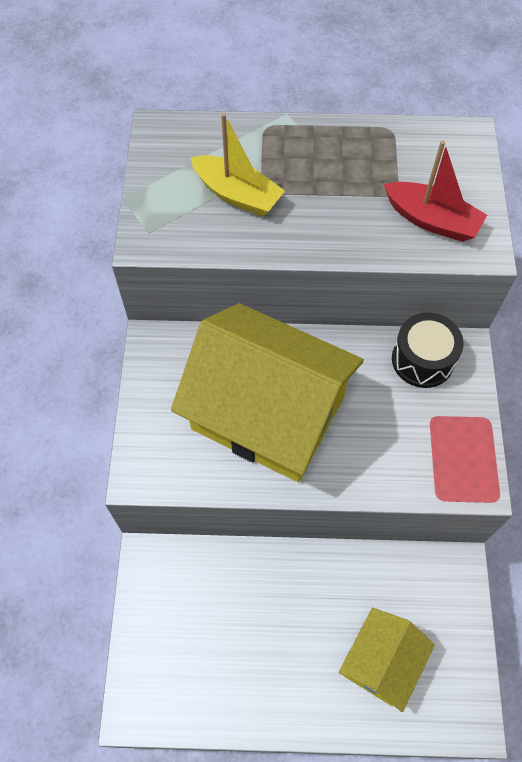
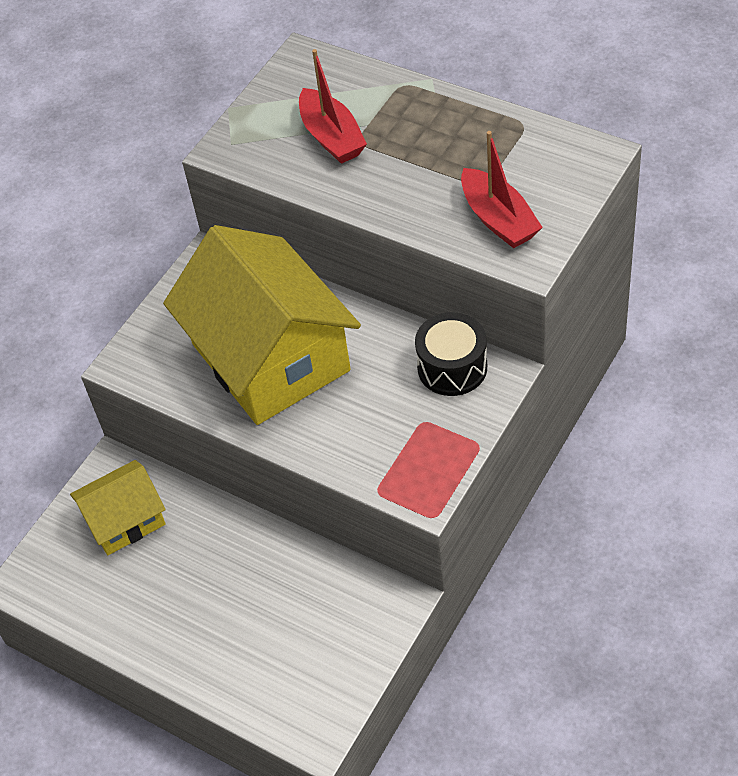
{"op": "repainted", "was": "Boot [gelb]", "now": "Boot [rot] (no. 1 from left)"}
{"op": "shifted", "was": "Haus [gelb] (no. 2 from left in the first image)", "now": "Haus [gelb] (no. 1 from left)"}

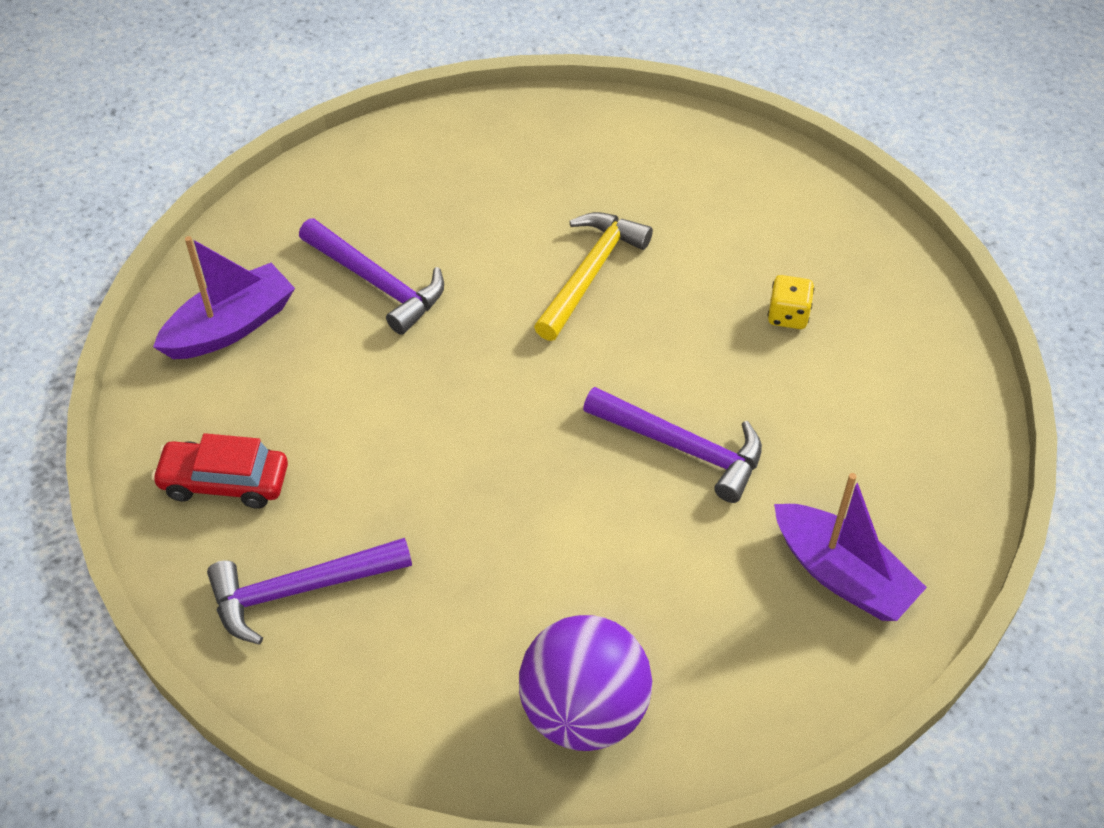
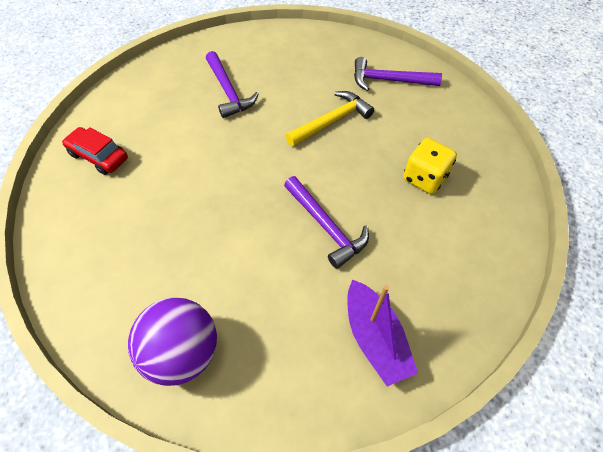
{"op": "gone", "was": "Boot [lila] (no. 1 from left)"}
{"op": "scaled", "was": "Spielwürfel [gelb]", "ratio": 1.59}
{"op": "shifted", "was": "Hammer [lila] (no. 1 from left in the first image)", "now": "Hammer [lila] (no. 3 from left)"}

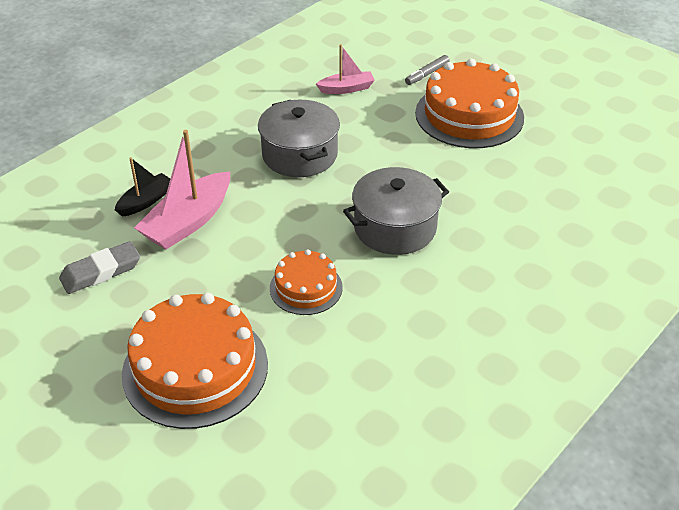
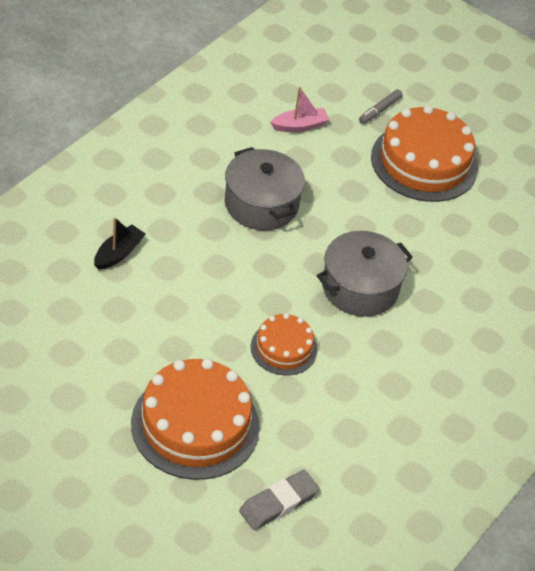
{"op": "gone", "was": "Boot [rosa] (no. 1 from left)"}
{"op": "shifted", "was": "Radiergummi [grau]"}

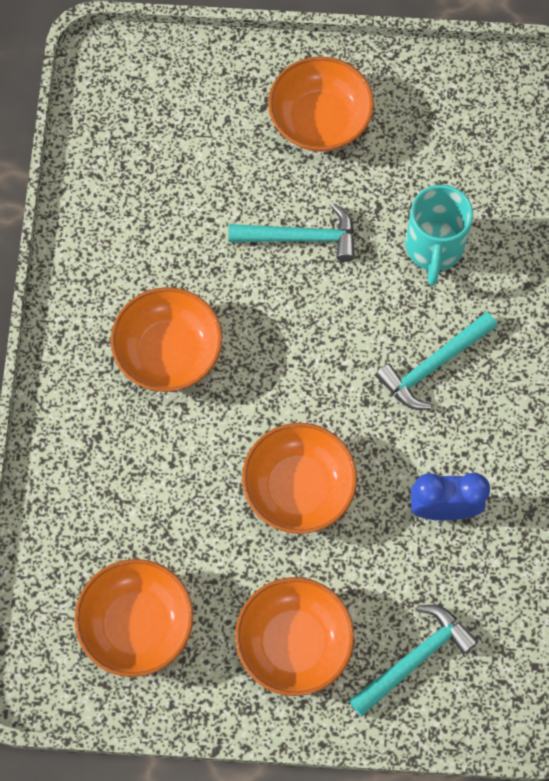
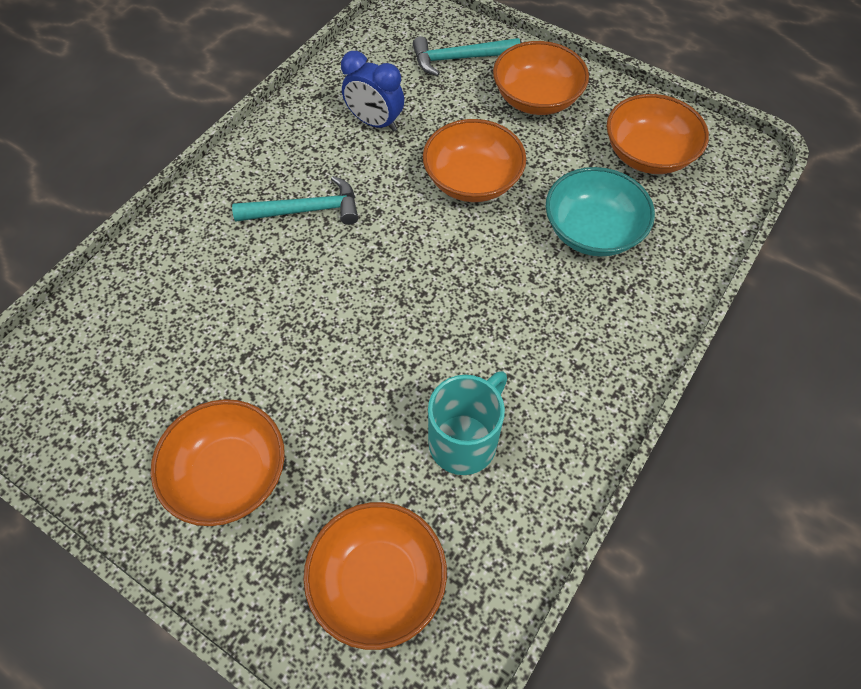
{"op": "shifted", "was": "Tasse [türkis]"}
{"op": "gone", "was": "Hammer [türkis] (no. 1 from left)"}
{"op": "shifted", "was": "Schüssel [orange] (no. 2 from left)"}
{"op": "new", "now": "Schüssel [türkis]"}

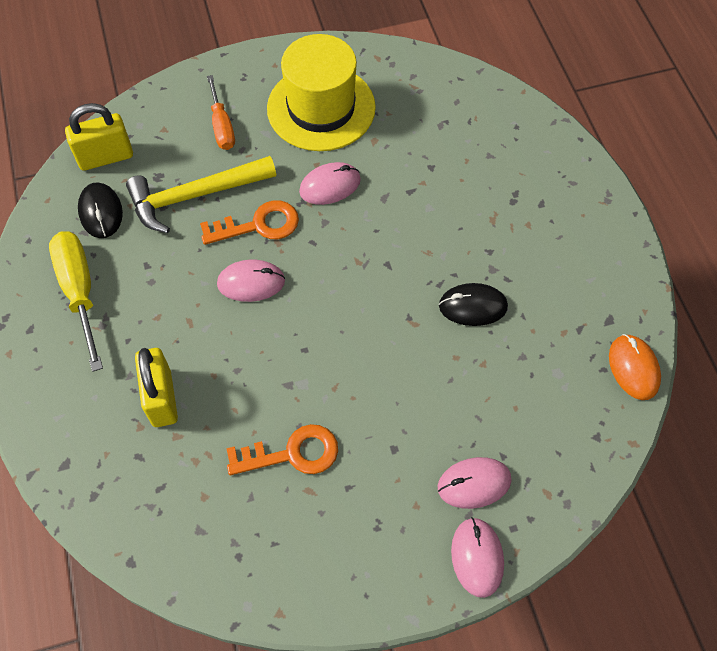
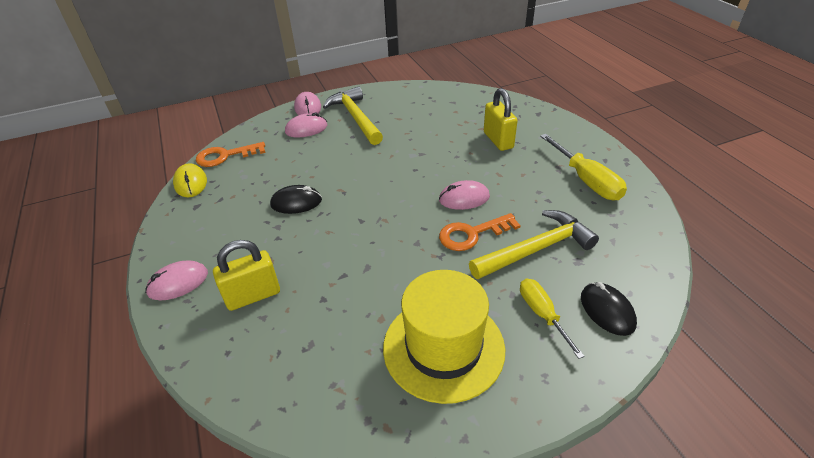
{"op": "repainted", "was": "Schraubenzieher [orange]", "now": "Schraubenzieher [gelb] (no. 1 from left)"}
{"op": "shifted", "was": "Vorhängeschloss [gelb] (no. 1 from left)"}
{"op": "shifted", "was": "Computermaus [rosa] (no. 2 from left in the first image)", "now": "Computermaus [rosa] (no. 1 from left)"}
{"op": "shifted", "was": "Computermaus [schwarz] (no. 1 from left in the first image)", "now": "Computermaus [schwarz] (no. 2 from left)"}
{"op": "repainted", "was": "Computermaus [orange]", "now": "Computermaus [gelb]"}
{"op": "shifted", "was": "Schlüssel [orange] (no. 2 from left in the first image)", "now": "Schlüssel [orange] (no. 1 from left)"}
{"op": "new", "now": "Hammer [gelb] (no. 1 from left)"}

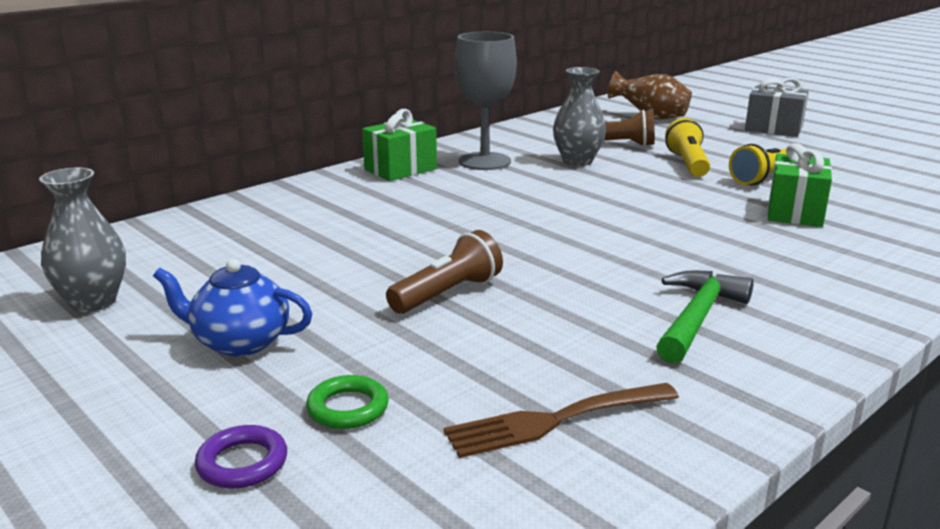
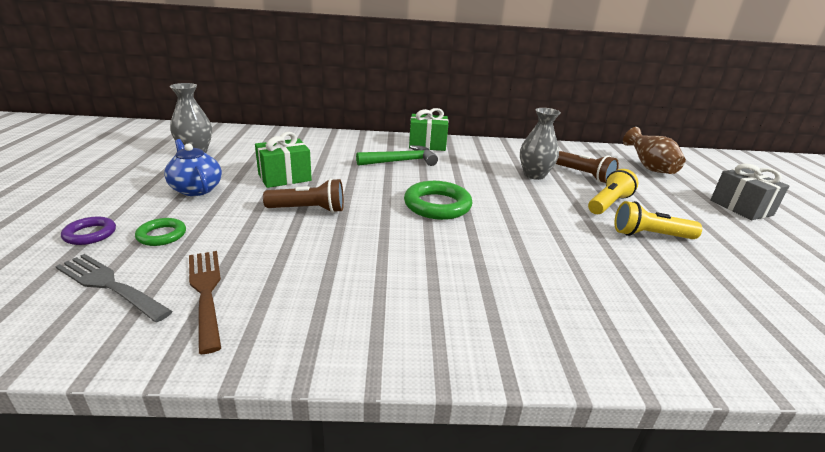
{"op": "gone", "was": "Kelch [grau]"}
{"op": "shifted", "was": "Geschenk [grün] (no. 2 from left in the first image)", "now": "Geschenk [grün] (no. 1 from left)"}
{"op": "shifted", "was": "Hammer [grün]"}
{"op": "rotated", "was": "Gabel [braun]", "clockwise": 45}
{"op": "new", "now": "Ring [grün] (no. 2 from left)"}
{"op": "new", "now": "Gabel [grau]"}

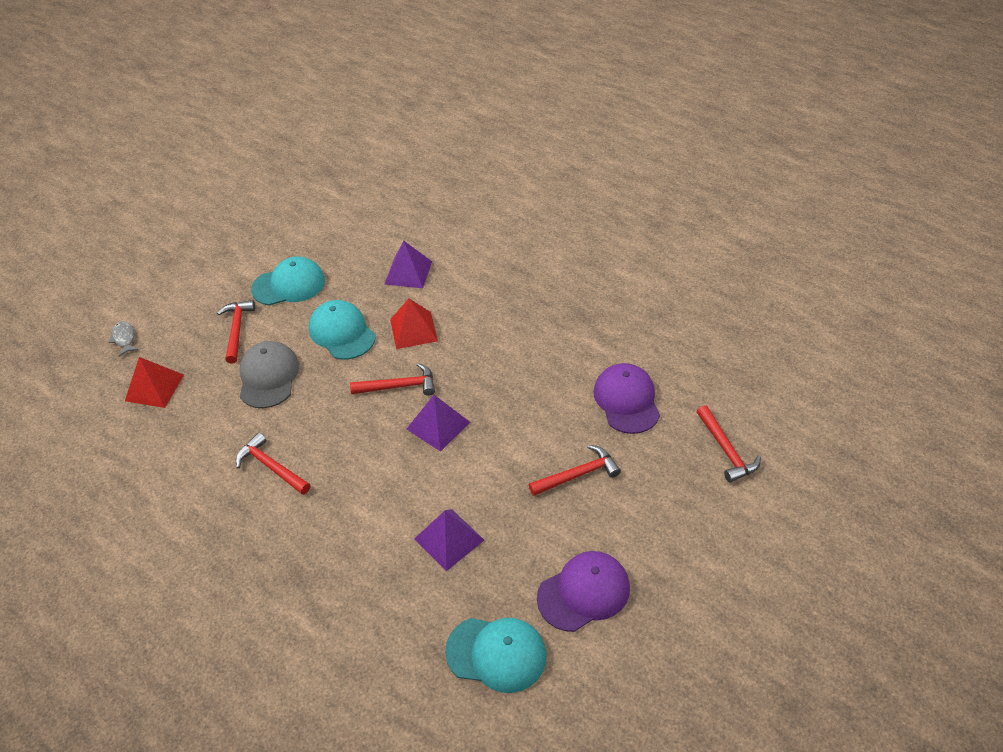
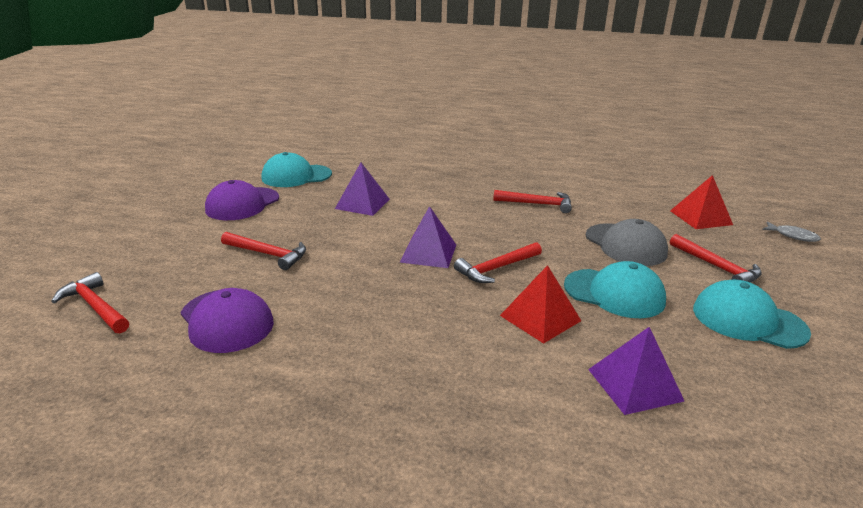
{"op": "rotated", "was": "Kappe [türkis] (no. 1 from left in the first image)", "clockwise": 75}
{"op": "rotated", "was": "Hammer [rot] (no. 4 from left in the first image)", "clockwise": -105}

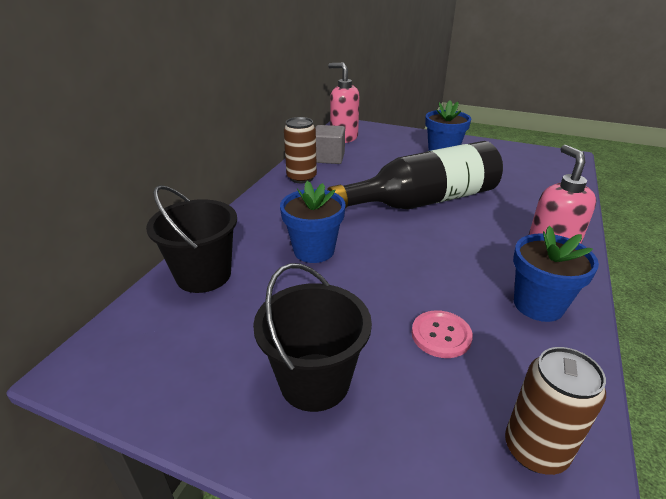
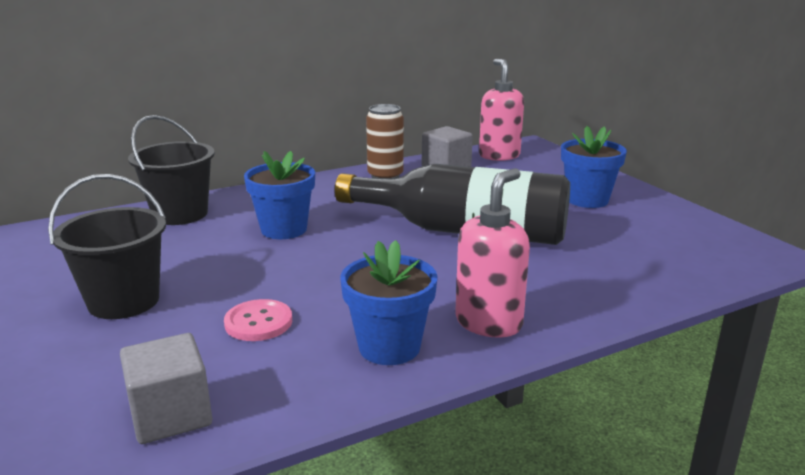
{"op": "swapped", "was": "Dose [braun] (no. 2 from left)", "now": "Kubus [grau] (no. 1 from left)"}

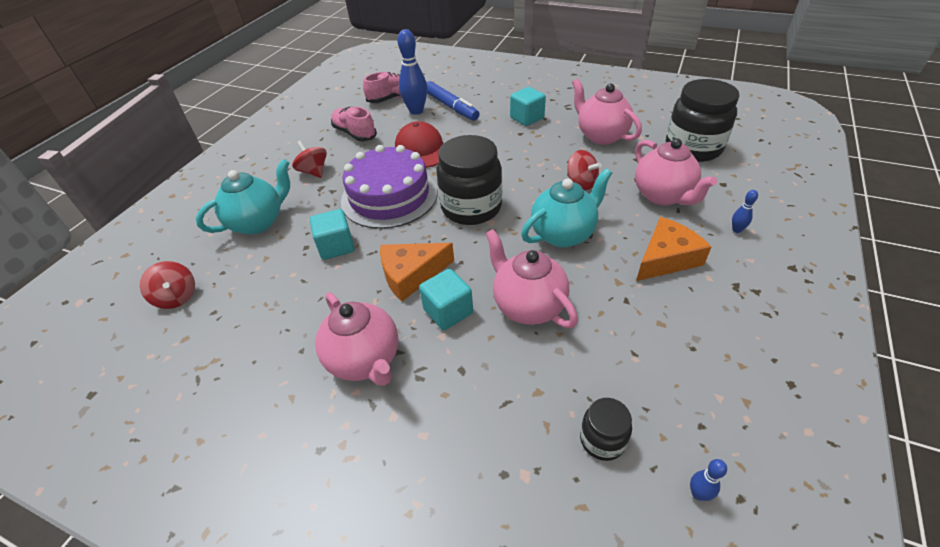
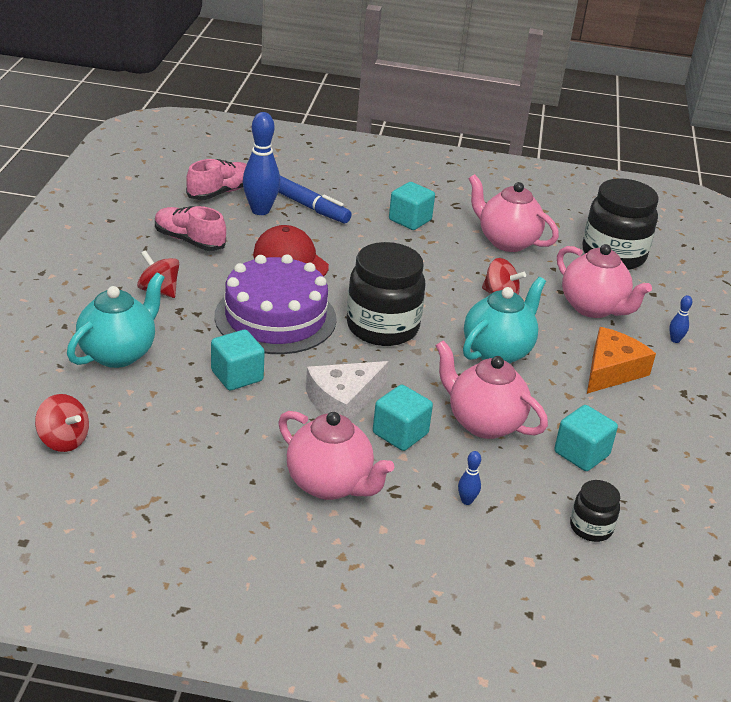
{"op": "repainted", "was": "Käse [orange] (no. 1 from left)", "now": "Käse [weiß]"}
{"op": "shifted", "was": "Bowlingkegel [blau] (no. 2 from left)"}
{"op": "new", "now": "Kubus [türkis] (no. 4 from left)"}

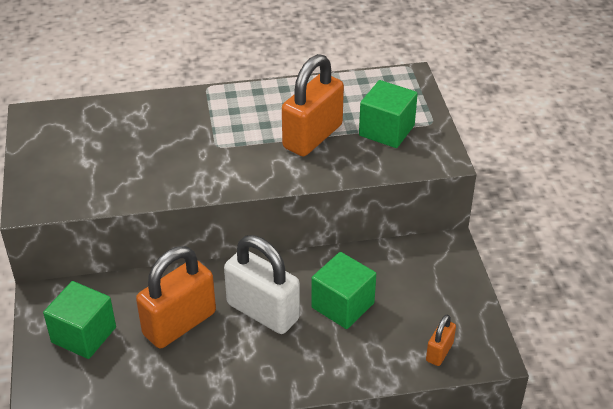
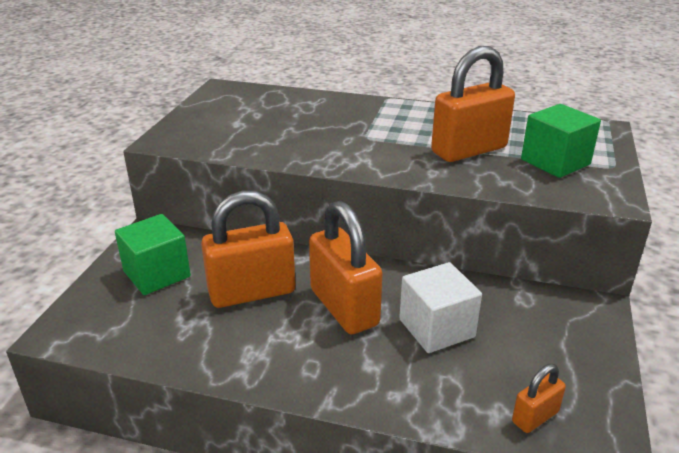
{"op": "repainted", "was": "Vorhängeschloss [weiß]", "now": "Vorhängeschloss [orange] (no. 2 from left)"}
{"op": "repainted", "was": "Kubus [grün] (no. 2 from left)", "now": "Kubus [weiß]"}

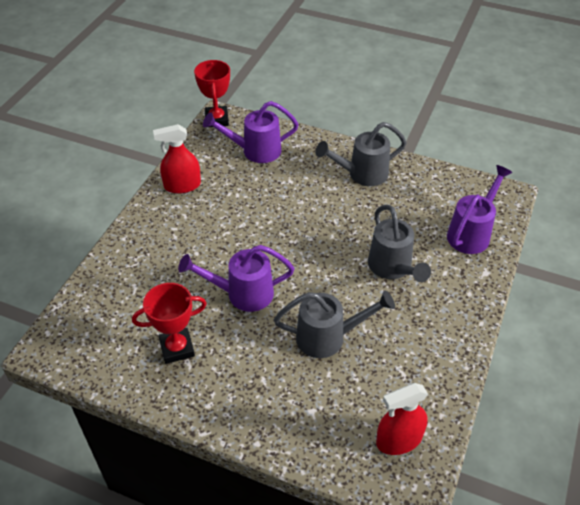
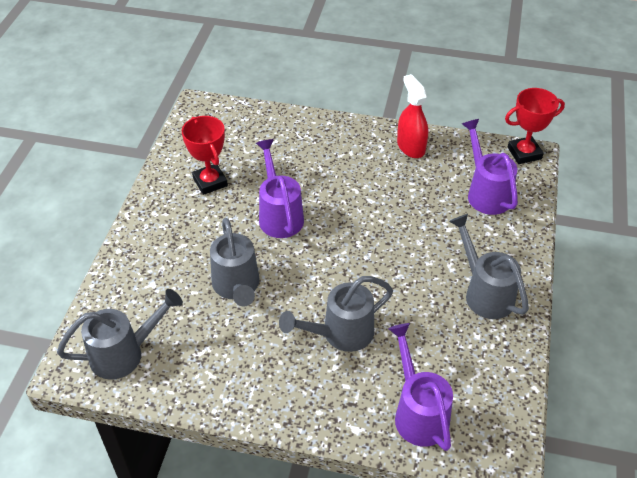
{"op": "rotated", "was": "Gießkanne [lila] (no. 3 from left in the first image)", "clockwise": -135}
{"op": "swapped", "was": "Sprühflasche [rot] (no. 2 from left)", "now": "Gießkanne [grau] (no. 1 from left)"}

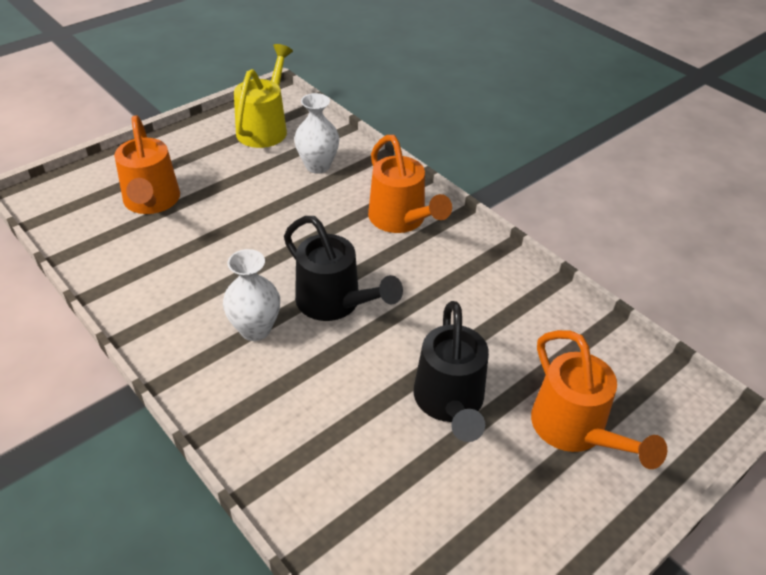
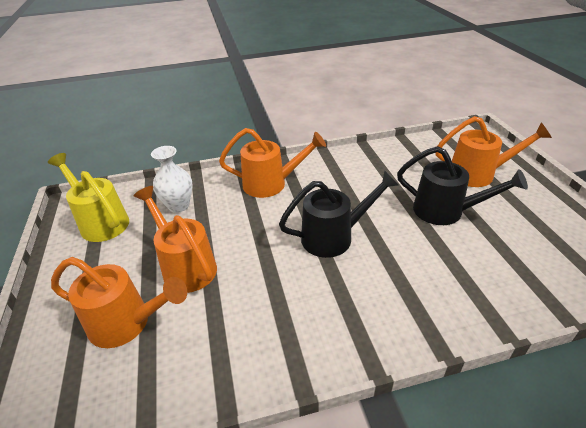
{"op": "gone", "was": "Vase [weiß] (no. 1 from left)"}
{"op": "new", "now": "Gießkanne [orange] (no. 2 from left)"}

